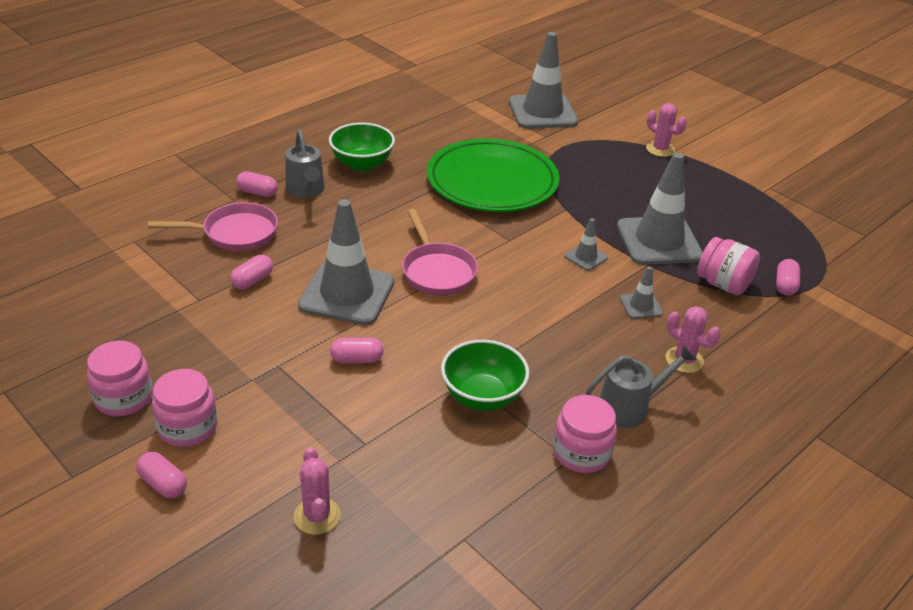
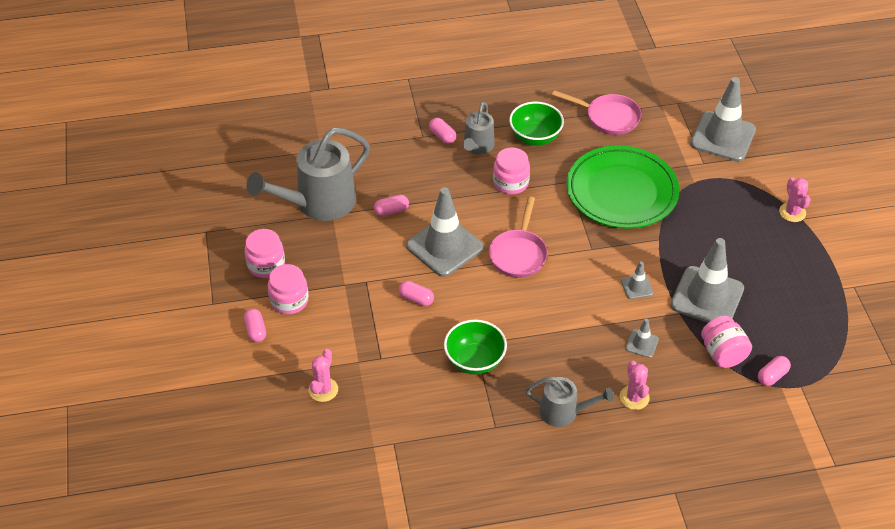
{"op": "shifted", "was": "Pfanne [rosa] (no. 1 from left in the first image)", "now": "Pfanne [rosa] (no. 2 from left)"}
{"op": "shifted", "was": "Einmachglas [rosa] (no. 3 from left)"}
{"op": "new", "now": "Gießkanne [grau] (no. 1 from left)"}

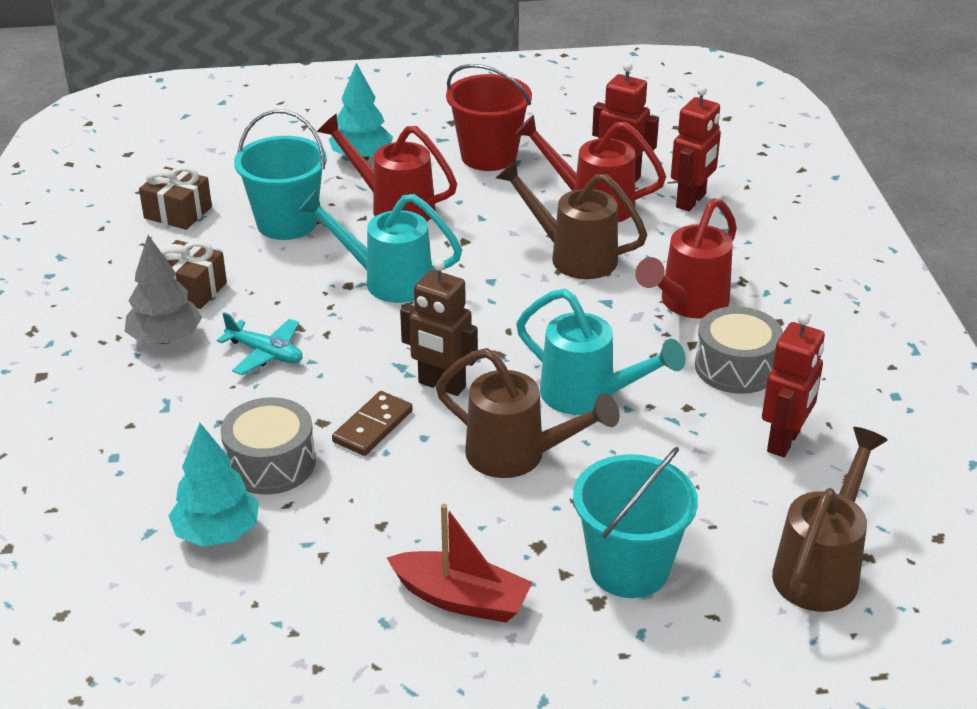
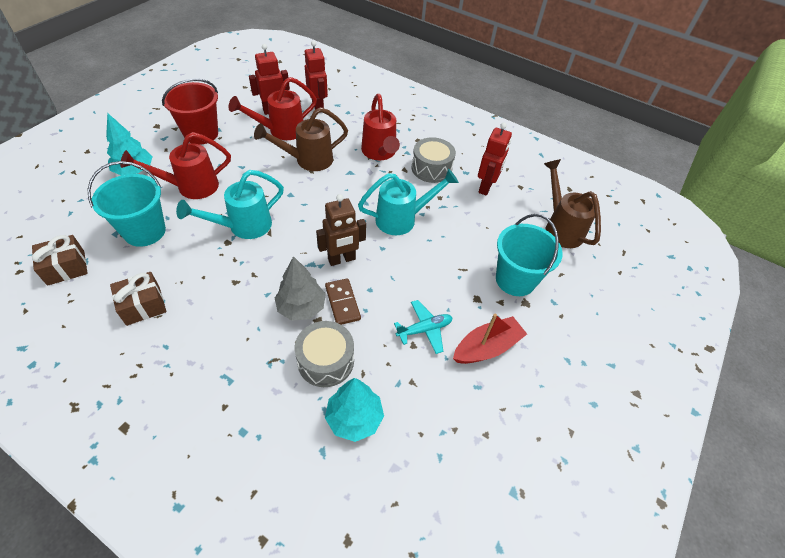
{"op": "shifted", "was": "Baum [grau]"}
{"op": "shifted", "was": "Flugzeug [türkis]"}
{"op": "rotated", "was": "Roboter [rot] (no. 3 from left)", "clockwise": 45}
{"op": "gone", "was": "Gießkanne [braun] (no. 1 from left)"}

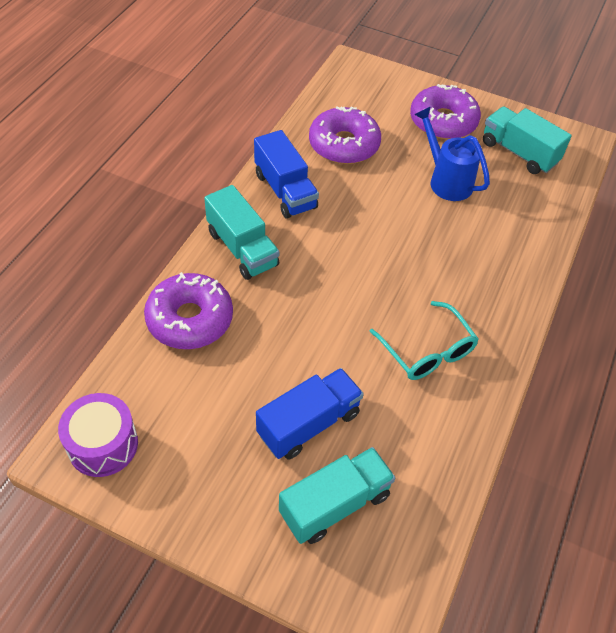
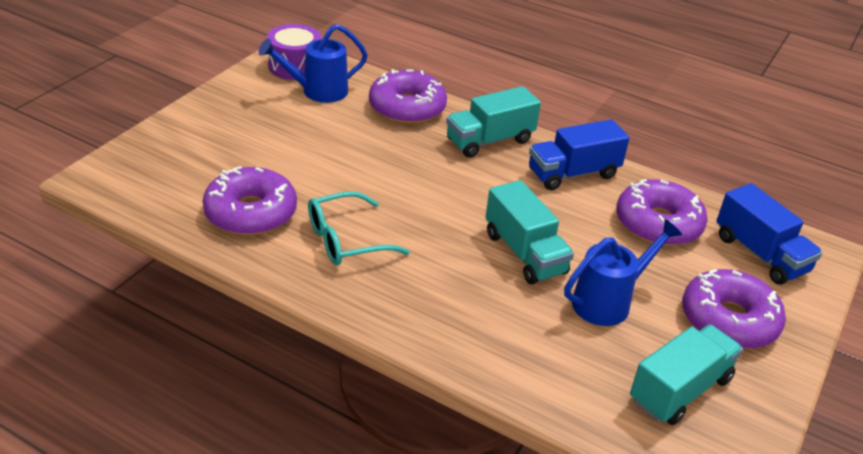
{"op": "shifted", "was": "Lastwagen [blau] (no. 2 from left)"}
{"op": "shifted", "was": "Lastwagen [türkis] (no. 2 from left)"}
{"op": "new", "now": "Gießkanne [blau] (no. 1 from left)"}
{"op": "new", "now": "Donut [lila] (no. 1 from left)"}

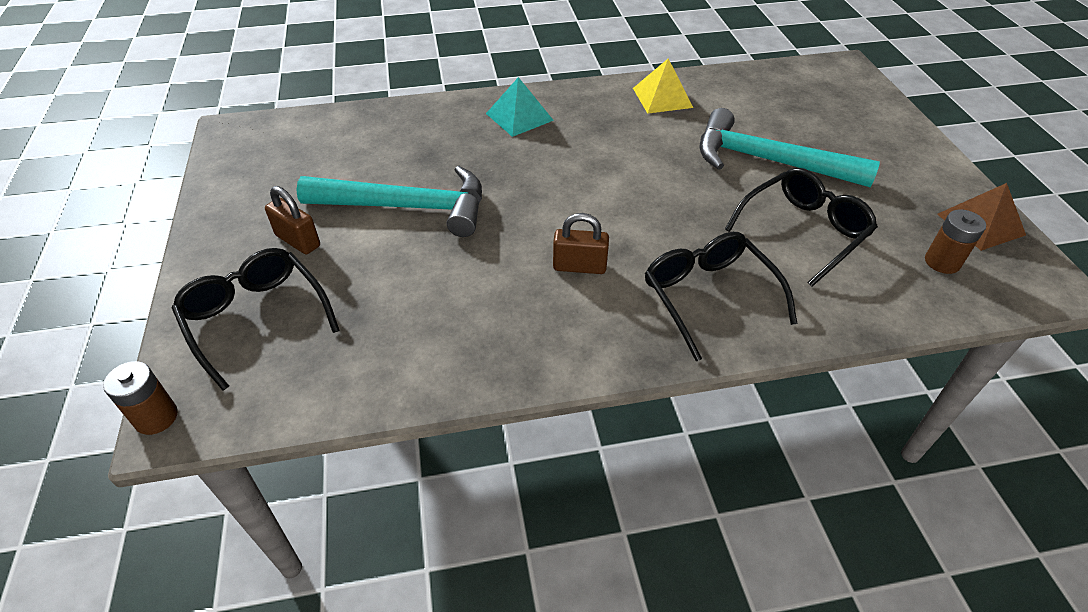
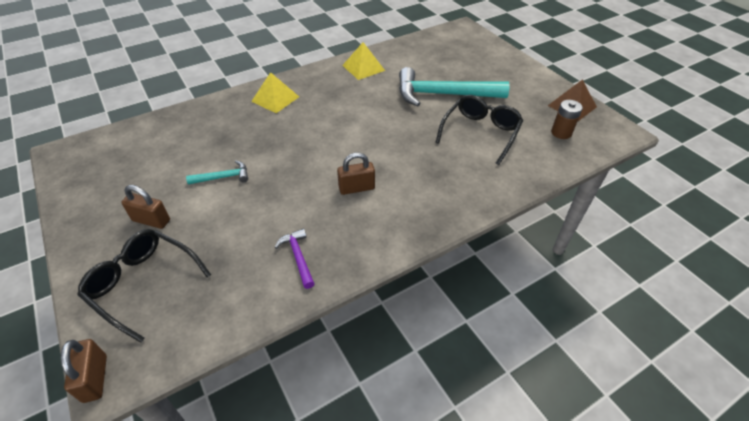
{"op": "repainted", "was": "Pyramide [türkis]", "now": "Pyramide [gelb] (no. 1 from left)"}
{"op": "scaled", "was": "Hammer [türkis] (no. 1 from left)", "ratio": 0.45}
{"op": "gone", "was": "Brille [schwarz] (no. 2 from left)"}
{"op": "swapped", "was": "Batterie [braun] (no. 1 from left)", "now": "Vorhängeschloss [braun] (no. 1 from left)"}
{"op": "new", "now": "Hammer [lila]"}

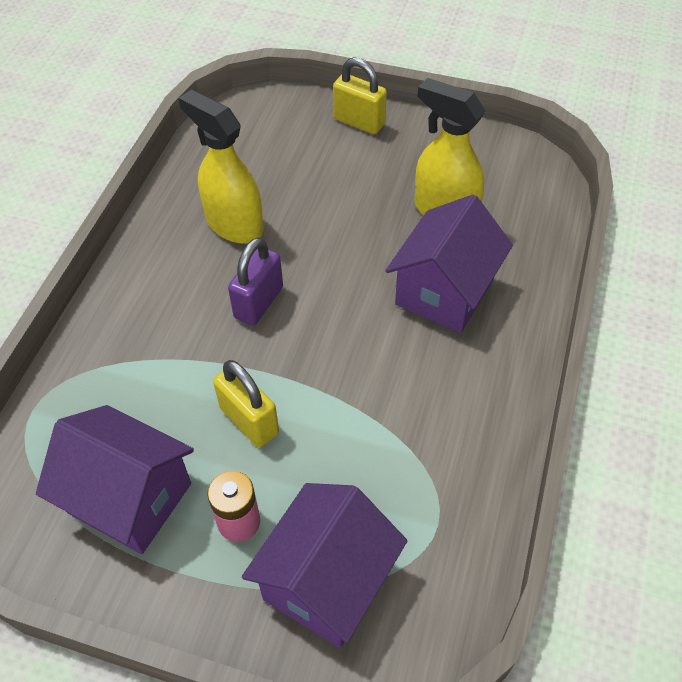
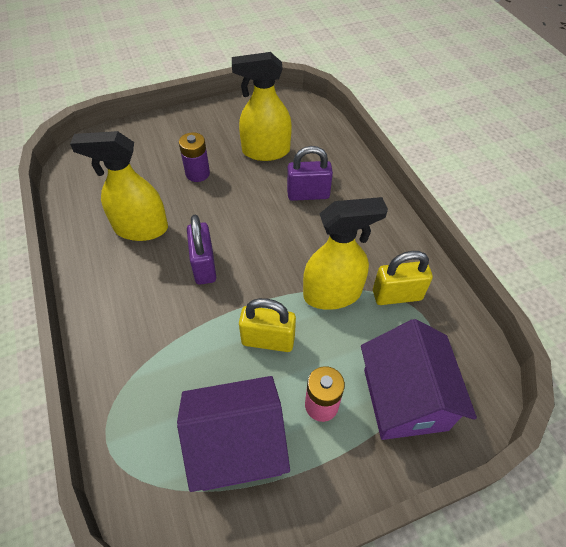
{"op": "shifted", "was": "Vorhängeschloss [gelb] (no. 2 from left)"}
{"op": "swapped", "was": "Haus [lila] (no. 3 from left)", "now": "Vorhängeschloss [lila] (no. 2 from left)"}
{"op": "new", "now": "Batterie [lila]"}
{"op": "new", "now": "Sprühflasche [gelb] (no. 3 from left)"}

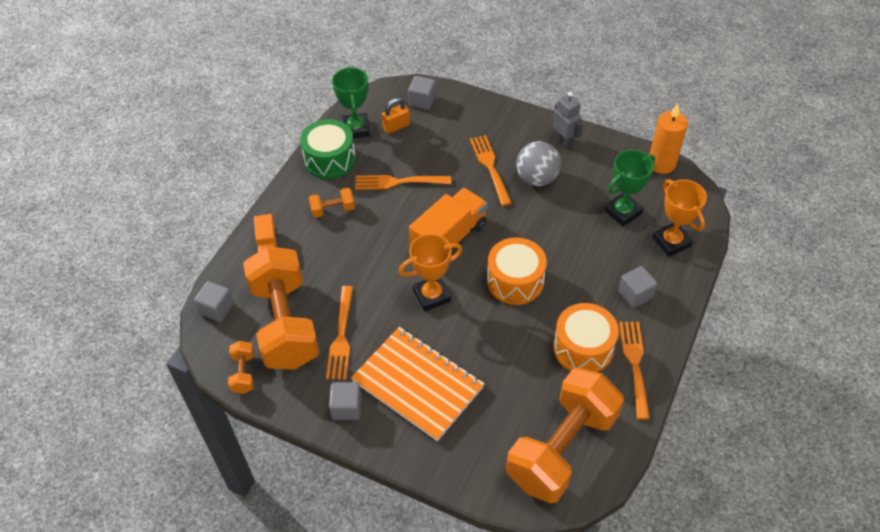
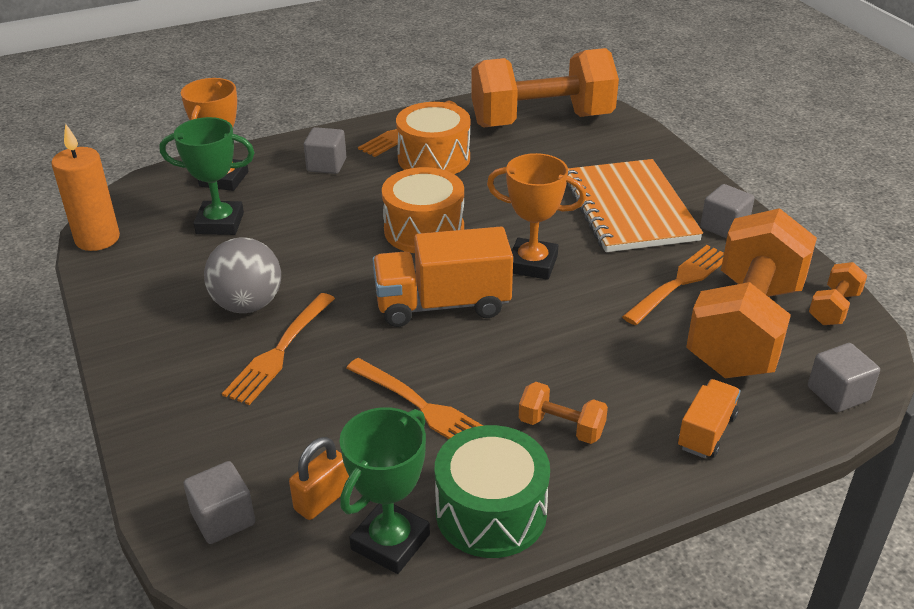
{"op": "gone", "was": "Roboter [grau]"}
{"op": "rotated", "was": "Vorhängeschloss [orange]", "clockwise": -60}

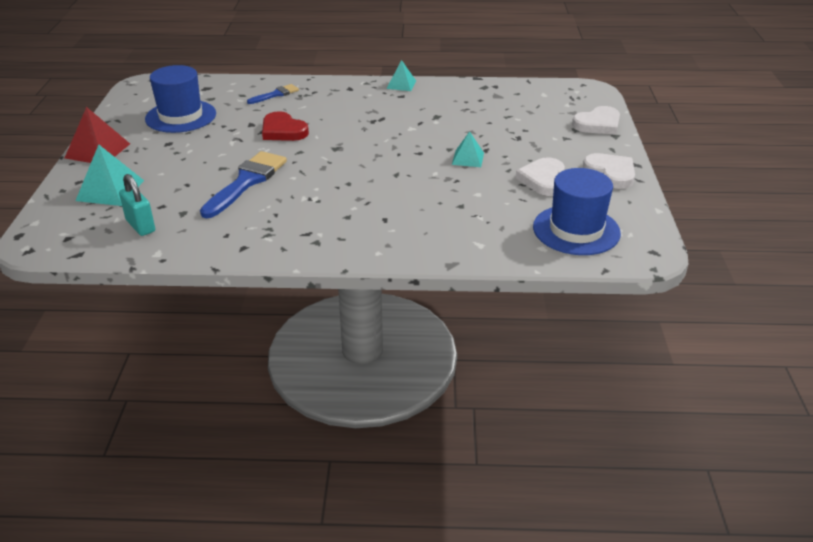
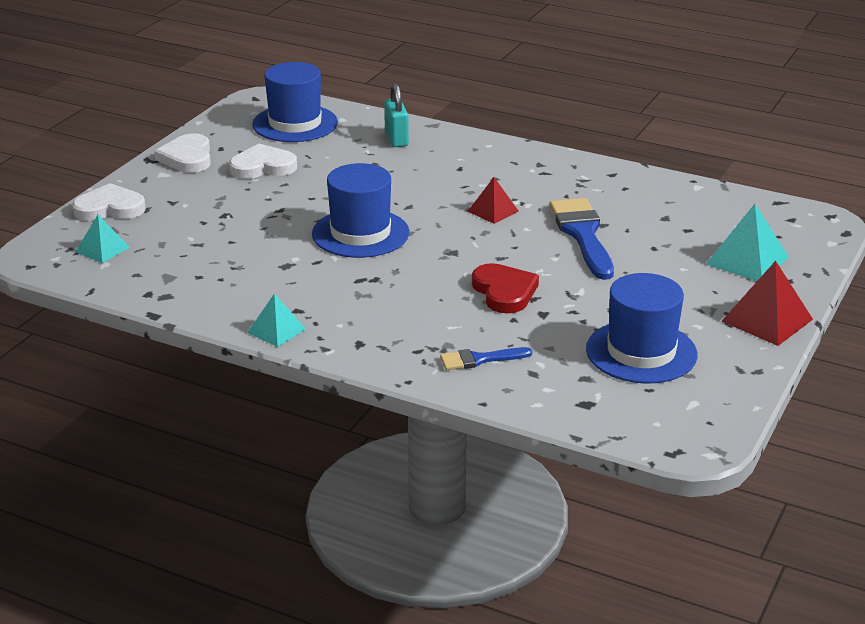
{"op": "shifted", "was": "Pyramide [türkis] (no. 3 from left in the first image)", "now": "Pyramide [türkis] (no. 1 from left)"}
{"op": "rotated", "was": "Pinsel [blau] (no. 1 from left in the first image)", "clockwise": 120}
{"op": "rotated", "was": "Herz [weiß] (no. 1 from left in the first image)", "clockwise": -135}
{"op": "shifted", "was": "Vorhängeschloss [türkis]"}
{"op": "new", "now": "Hut [blau] (no. 2 from left)"}
{"op": "new", "now": "Pyramide [rot] (no. 1 from left)"}

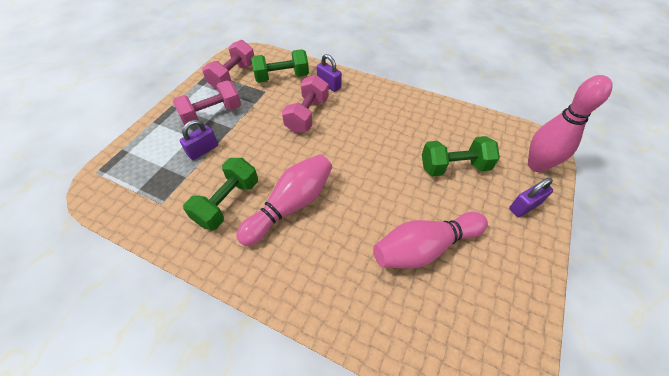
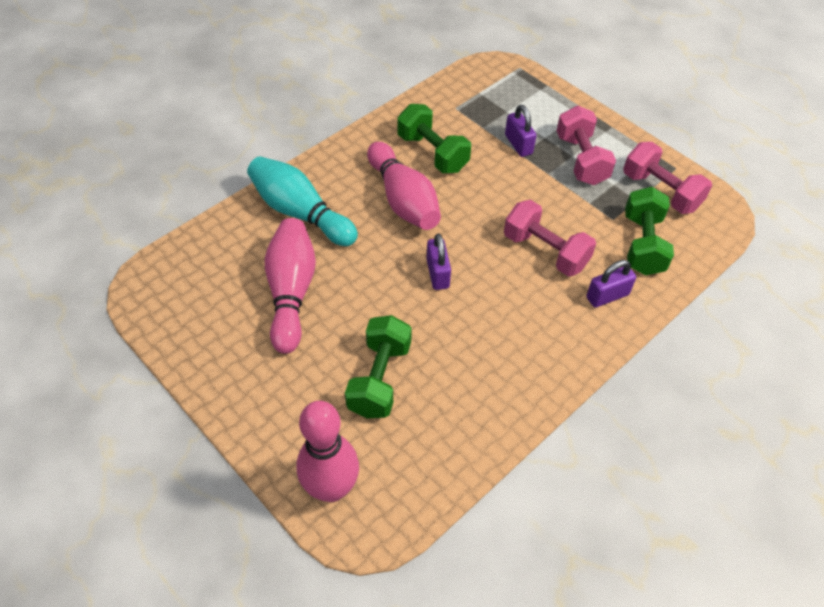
{"op": "shifted", "was": "Vorhängeschloss [lila] (no. 3 from left in the first image)", "now": "Vorhängeschloss [lila] (no. 1 from left)"}
{"op": "new", "now": "Bowlingkegel [türkis]"}

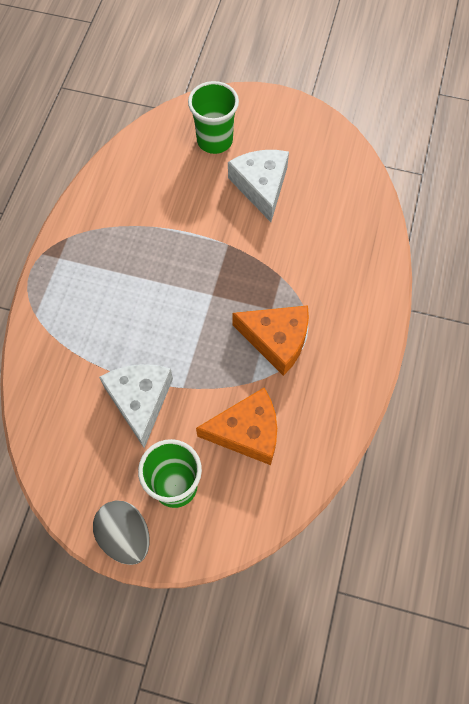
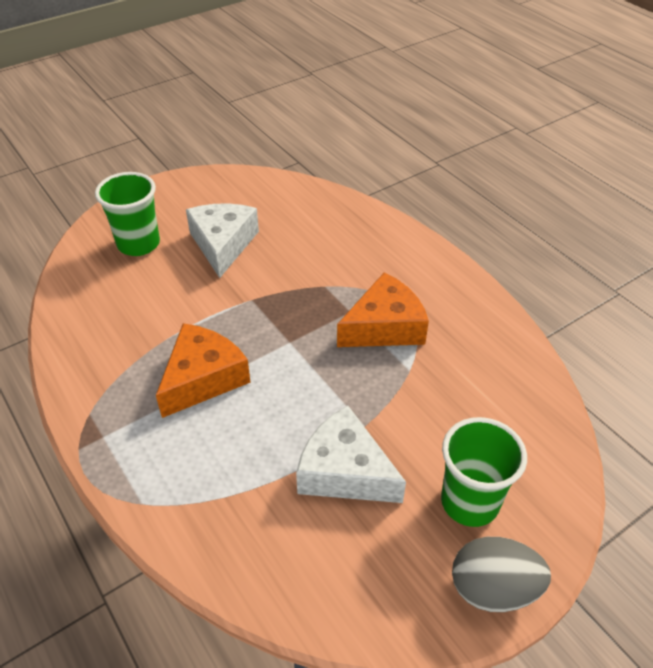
{"op": "rotated", "was": "Käse [weiß] (no. 2 from left in the first image)", "clockwise": 60}
{"op": "shifted", "was": "Käse [orange] (no. 1 from left)"}

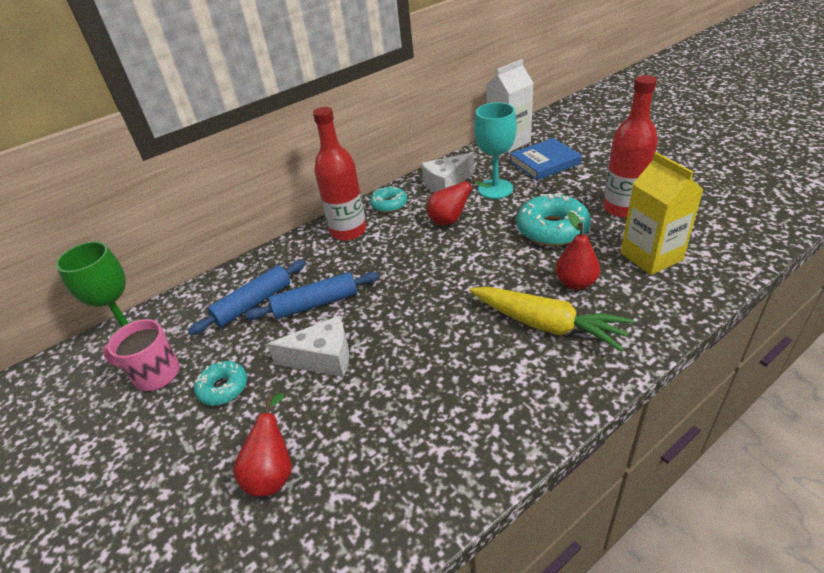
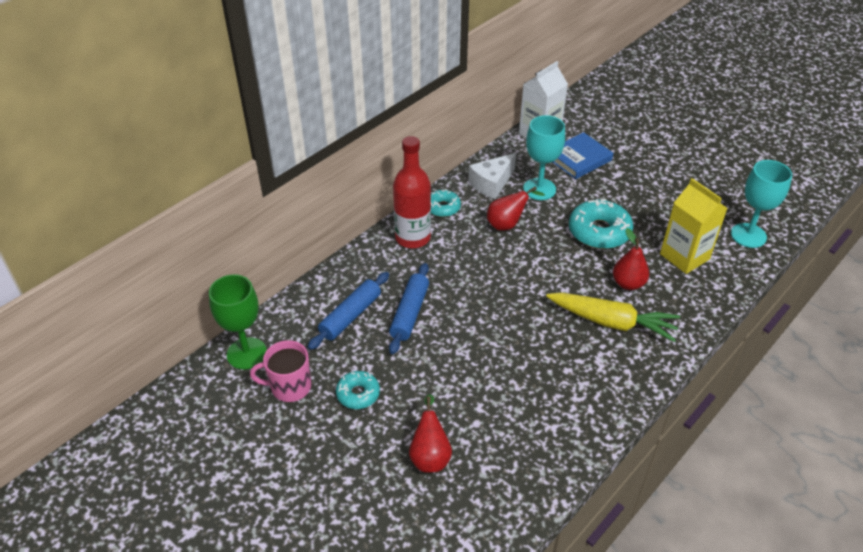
{"op": "gone", "was": "Flasche [rot] (no. 2 from left)"}
{"op": "rotated", "was": "Nudelholz [blau] (no. 2 from left)", "clockwise": -45}
{"op": "gone", "was": "Käse [weiß] (no. 1 from left)"}
{"op": "new", "now": "Kelch [türkis] (no. 2 from left)"}

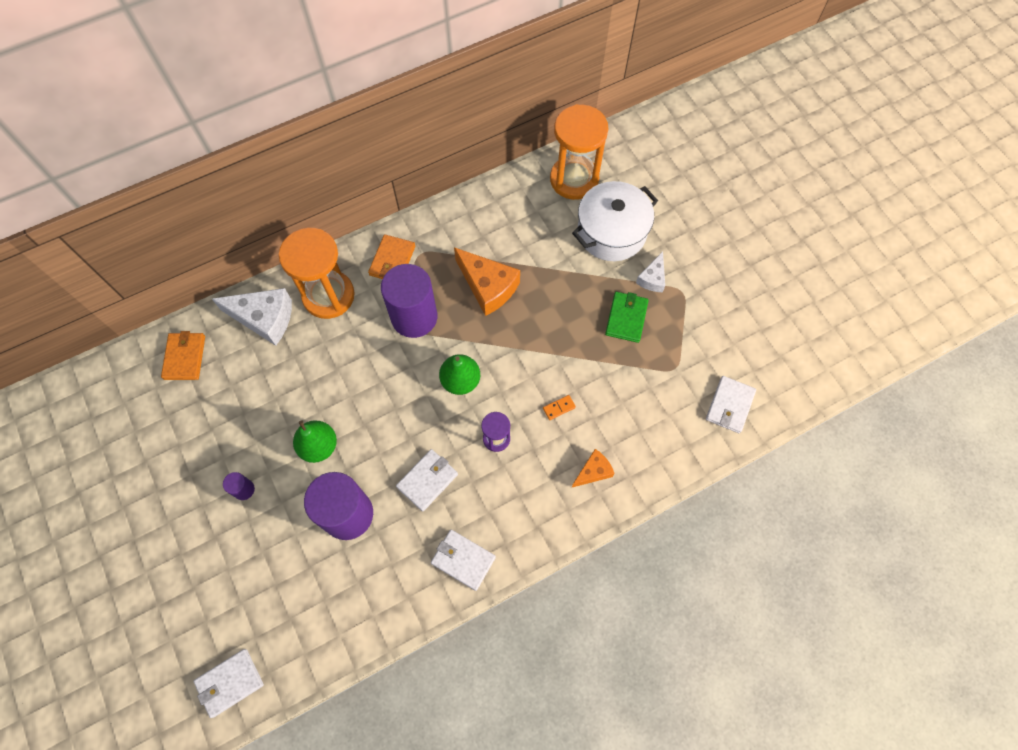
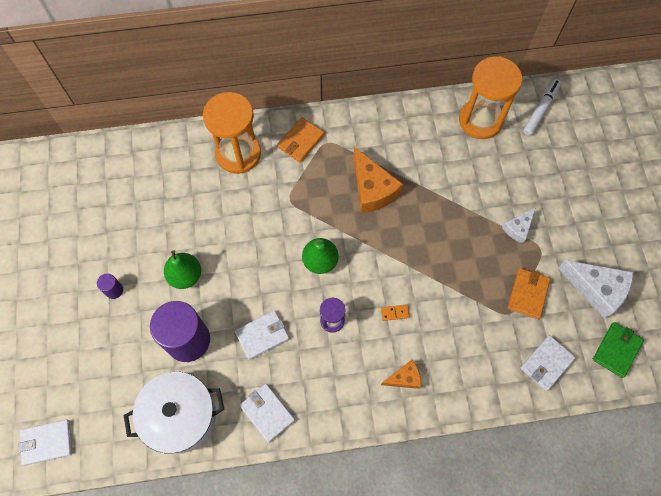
{"op": "shifted", "was": "Kochtopf [weiß]"}
{"op": "gone", "was": "Vollzylinder [lila] (no. 3 from left)"}
{"op": "shifted", "was": "Käse [weiß] (no. 1 from left in the first image)", "now": "Käse [weiß] (no. 2 from left)"}
{"op": "shifted", "was": "Geldbörse [grün]"}
{"op": "shifted", "was": "Geldbörse [orange] (no. 1 from left in the first image)", "now": "Geldbörse [orange] (no. 2 from left)"}
{"op": "new", "now": "Filzstift [weiß]"}

